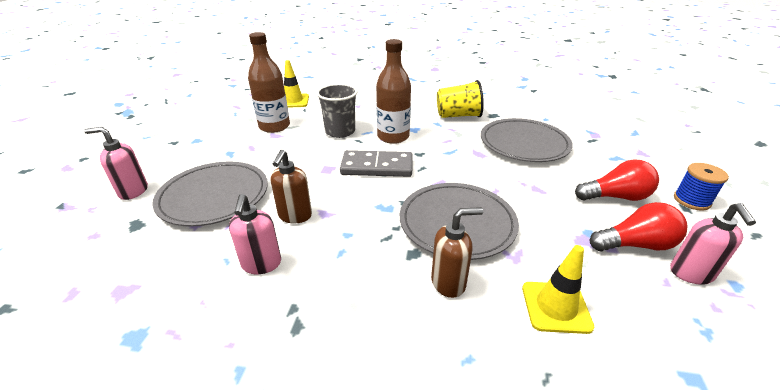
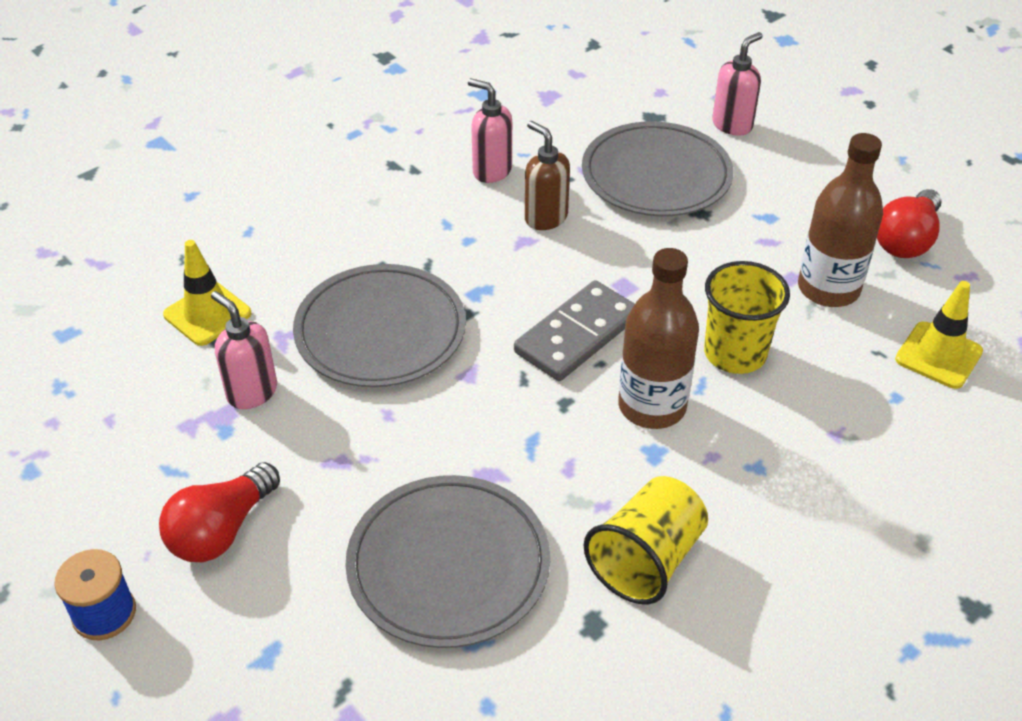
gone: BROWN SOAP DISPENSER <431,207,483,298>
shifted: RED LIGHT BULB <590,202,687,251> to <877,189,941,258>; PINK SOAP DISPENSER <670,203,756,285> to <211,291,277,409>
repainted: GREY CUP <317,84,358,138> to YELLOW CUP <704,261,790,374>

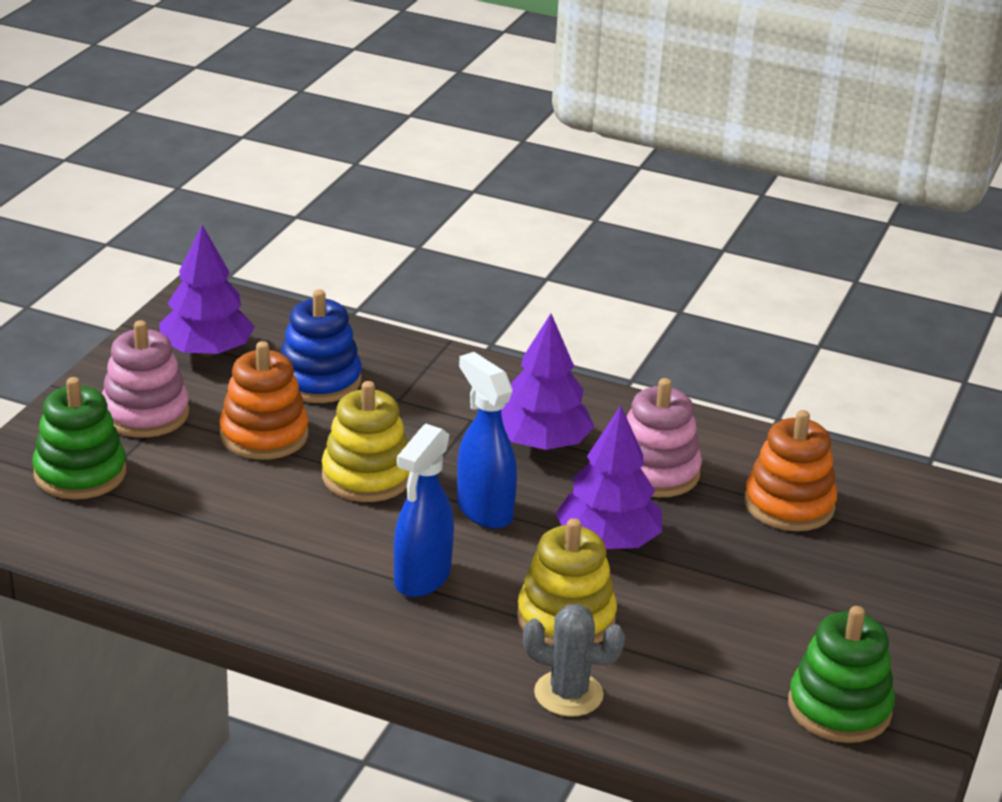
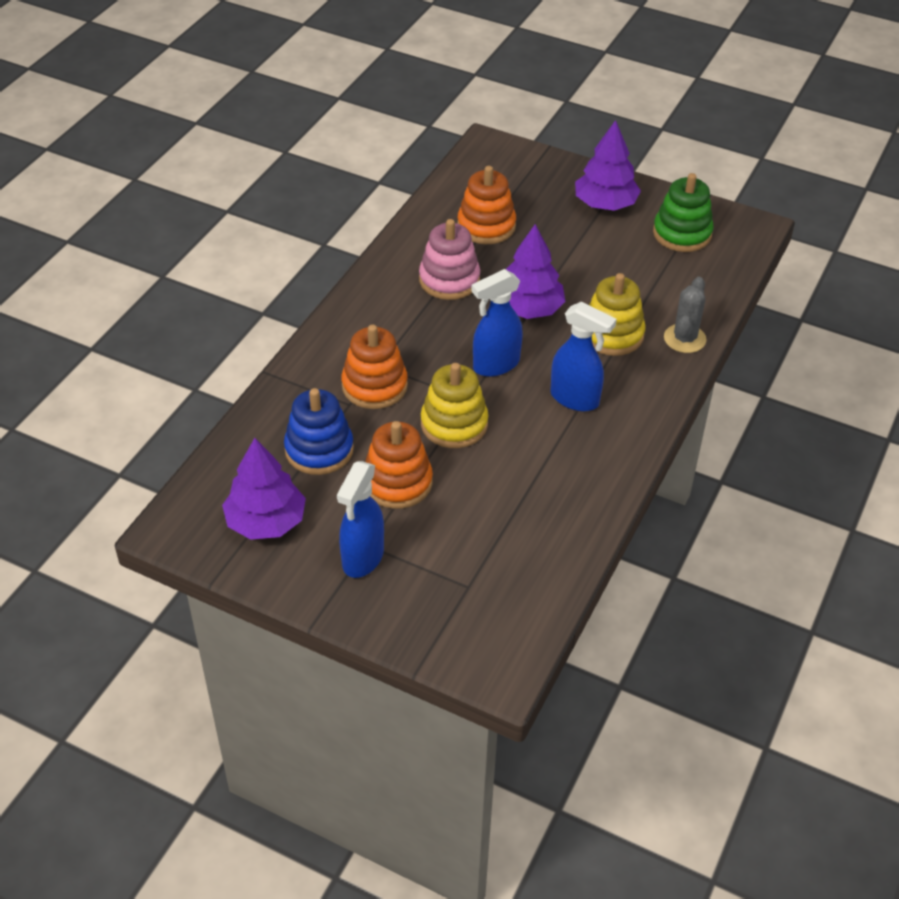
gone: GREEN STACKING TOY <32,377,126,499>
new: ORANGE STACKING TOY <341,325,408,409>
shifted: PURPLE TREE <501,314,594,450> to <575,120,641,211>
swapped: PINK STACKING TOY <102,320,189,438> to BLUE SPRAY BOTTLE <337,461,384,578>

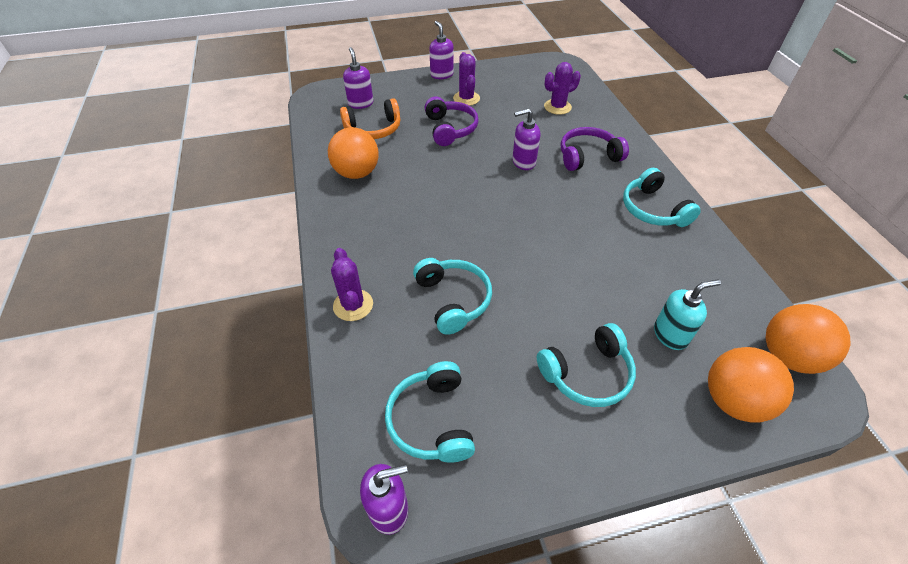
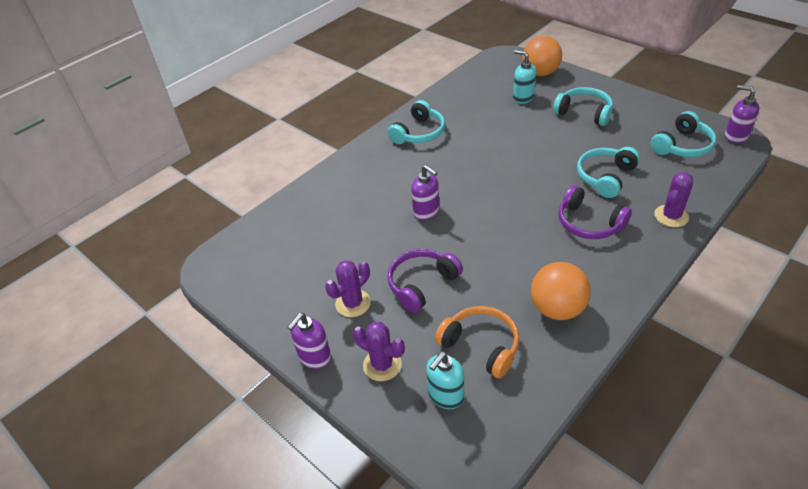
gone: ORANGE BALL <766,304,850,374>
shifted: PURPLE CACTUS <544,62,581,115> to <353,321,405,381>; PURPLE HEADPHONES <561,127,629,171> to <558,185,632,239>
repainted: PURPLE SOAP DISPENSER <343,47,373,109> to TURQUOISE SOAP DISPENSER <426,351,464,409>

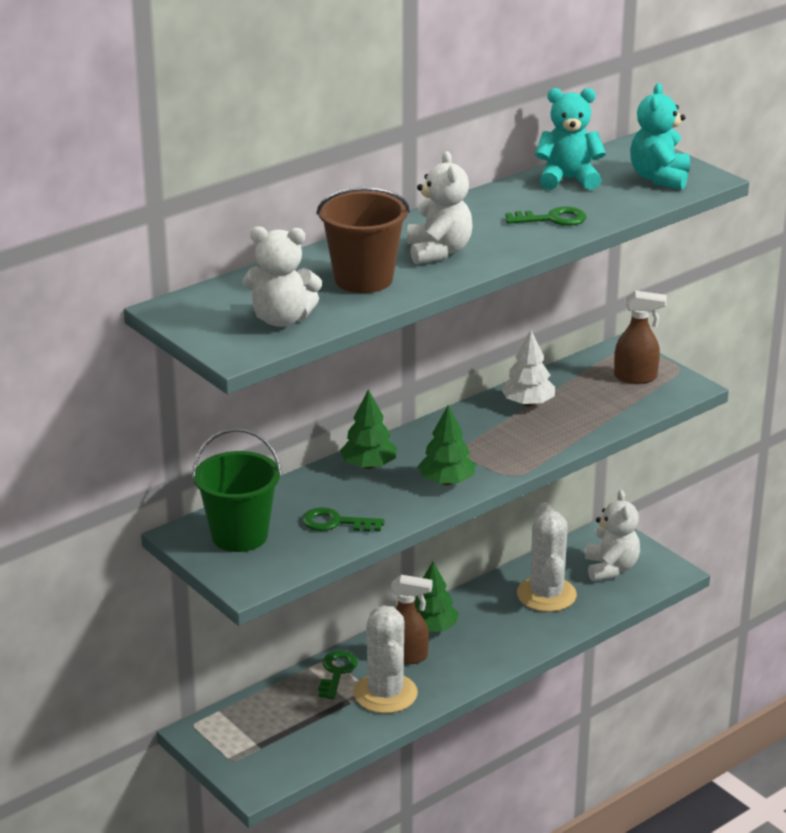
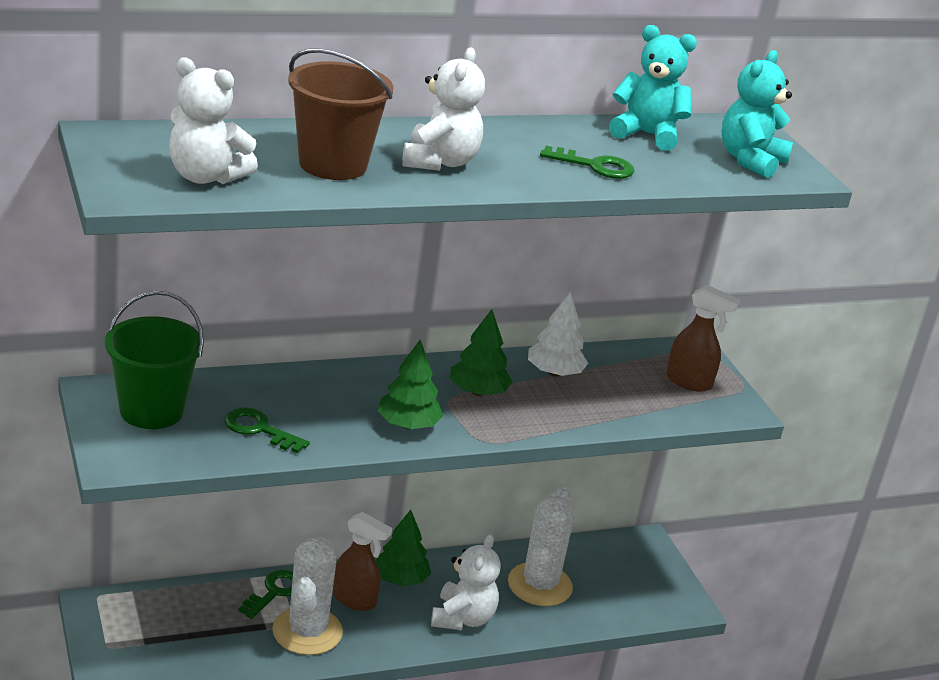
shifted: GREEN TREE <340,389,397,469> to <450,309,512,396>; WHITE TEDDY BEAR <585,490,640,581> to <431,534,501,630>

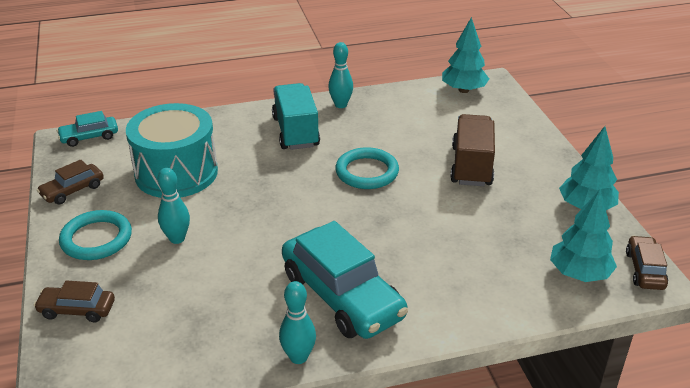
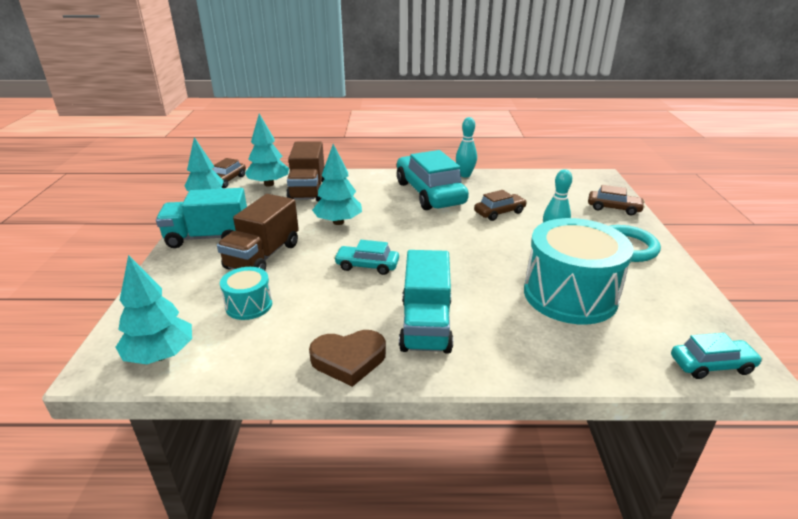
new: BROWN TRUCK <286,141,324,202>; TURQUOISE TREE <312,144,362,225>; TURQUOISE TRUCK <156,188,247,248>; TURQUOISE DRUM <220,267,272,320>
shifted: BROWN CAR <37,160,104,204> to <474,190,527,221>
swapped: TURQUOISE BOWLING PIN <328,42,353,108> to BROWN HEART <309,330,386,387>; TURQUOISE RING <335,147,399,189> to TURQUOISE CAR <334,240,399,275>

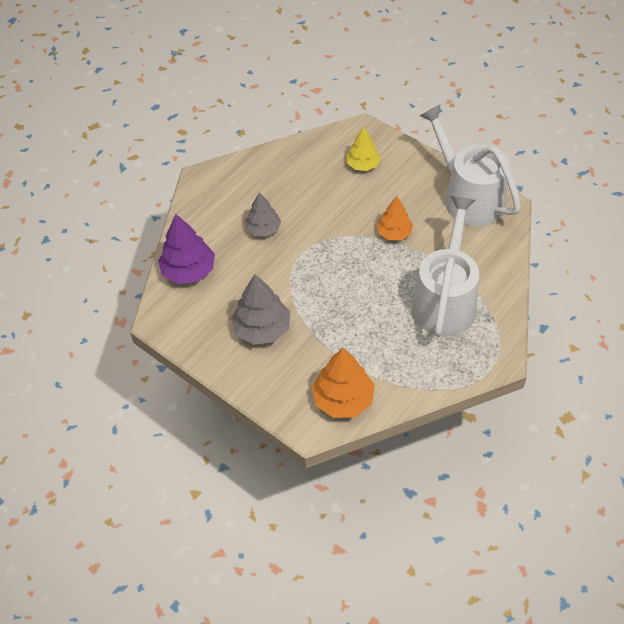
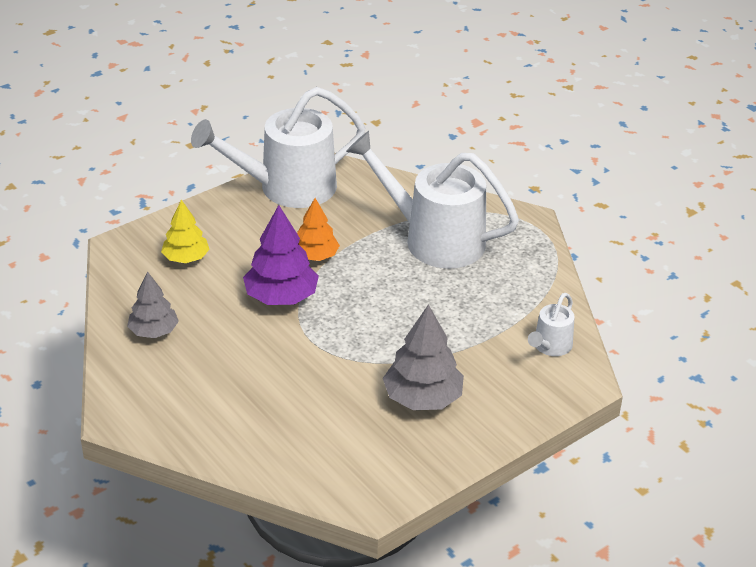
shifted: GREY TREE <246,192,281,237> to <127,271,179,338>; PURPLE TREE <158,214,215,284> to <243,205,319,305>
swapped: ORANGE TREE <312,348,375,418> to WHITE WATERING CAN <528,293,575,356>

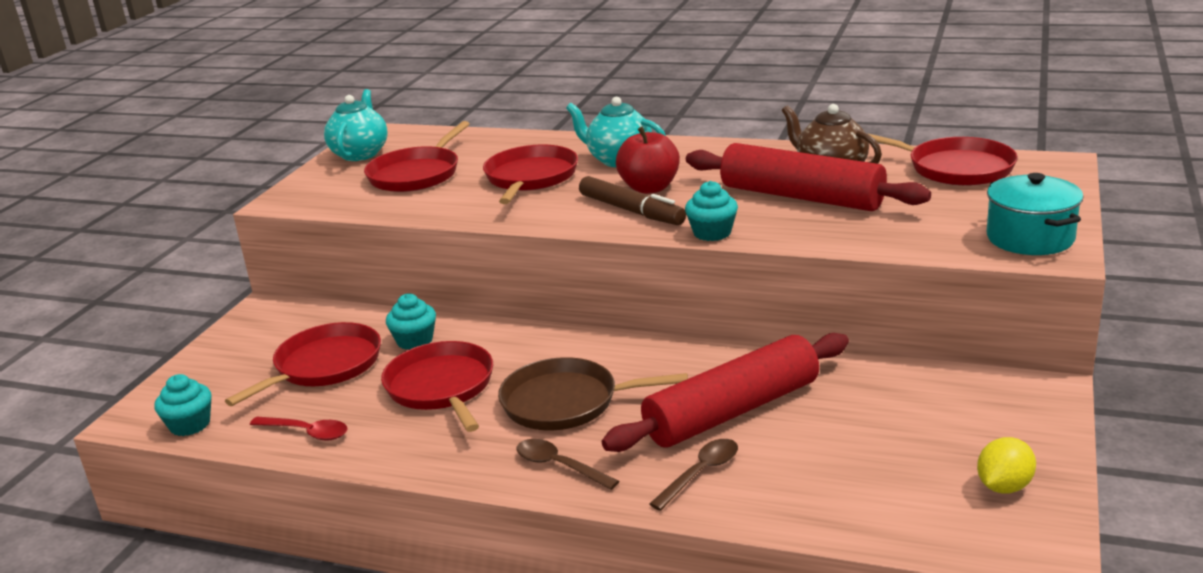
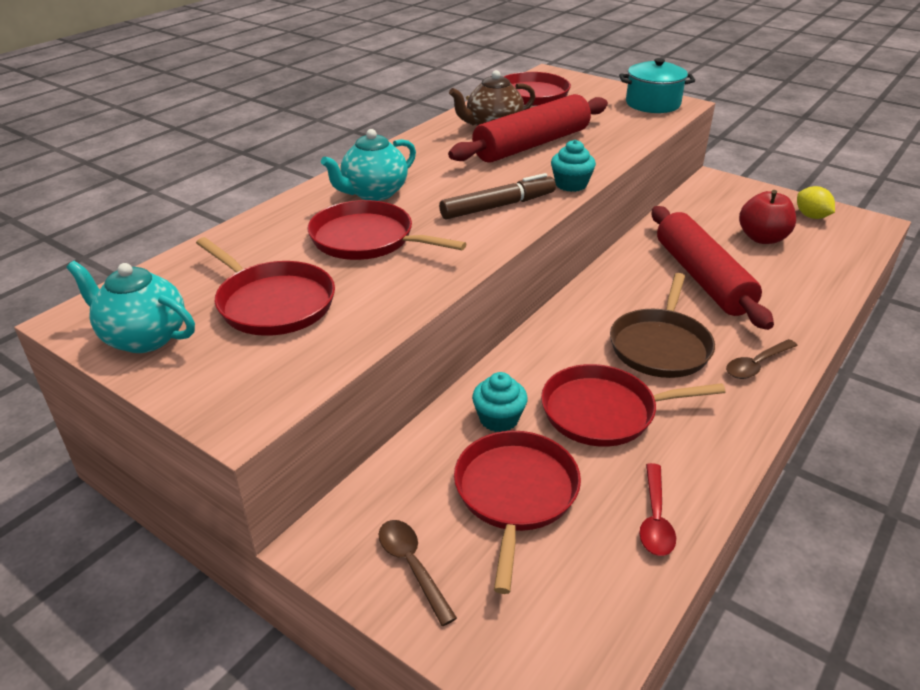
gone: TURQUOISE CUPCAKE <154,374,211,436>
shifted: RED APPLE <616,126,680,194> to <739,190,796,244>; BROWN SPOON <649,439,738,511> to <379,520,457,626>
rotated: RED PAN <225,322,381,406> = <454,431,581,594> 45 degrees clockwise; RED SPOON <250,417,347,441> = <639,463,676,556> 150 degrees clockwise

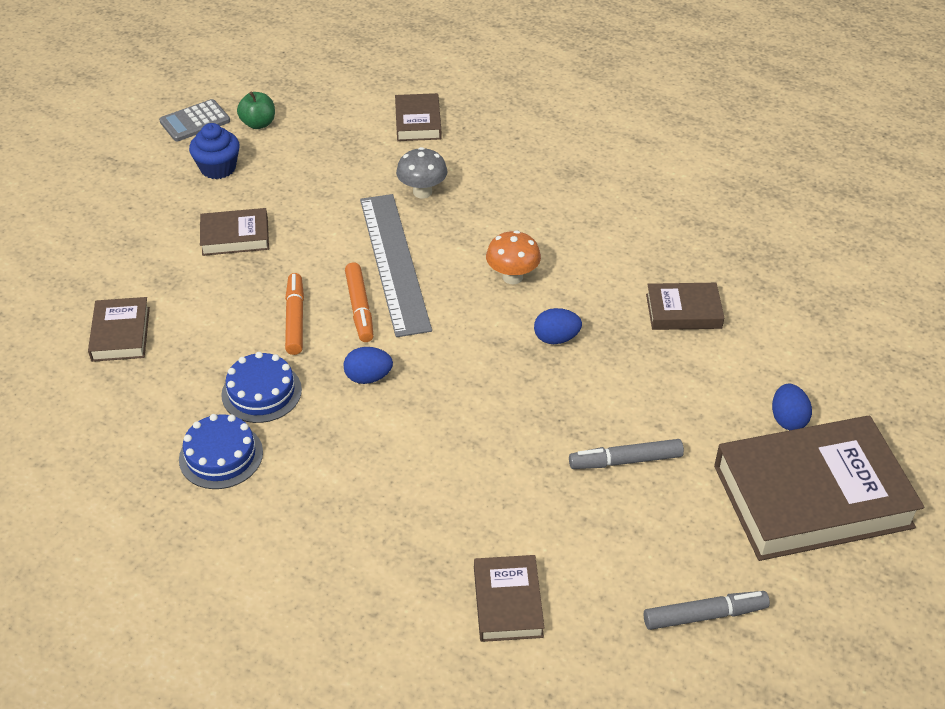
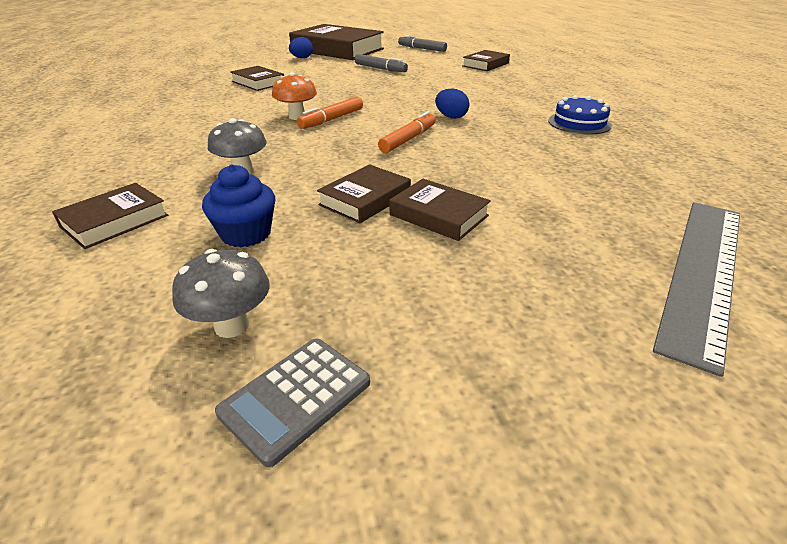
gone: BLUE EGG <534,308,582,344>; BLUE CAKE <221,352,302,423>
shifted: BLUE CUPCAKE <189,123,240,179> to <202,164,275,247>; GREY RULER <360,194,432,337> to <653,202,740,377>; ORANGE MARKER <285,273,304,355> to <297,97,363,129>; BROWN BOOK <88,297,150,362> to <317,164,411,223>
swapped: GREEN APPLE <237,92,275,129> to GREY MUSHROOM <172,249,270,338>
rotated: GREY CALCULATOR <159,99,230,141> = <215,339,370,467> 120 degrees clockwise

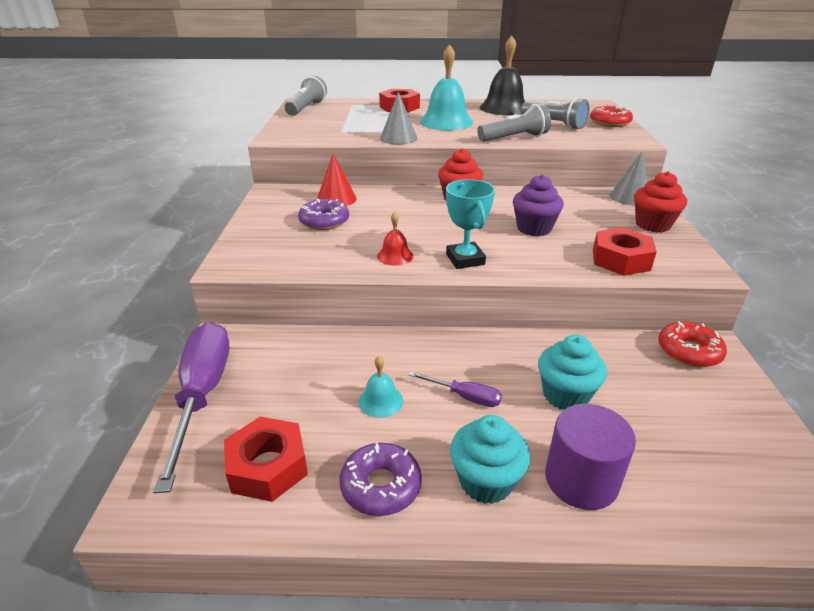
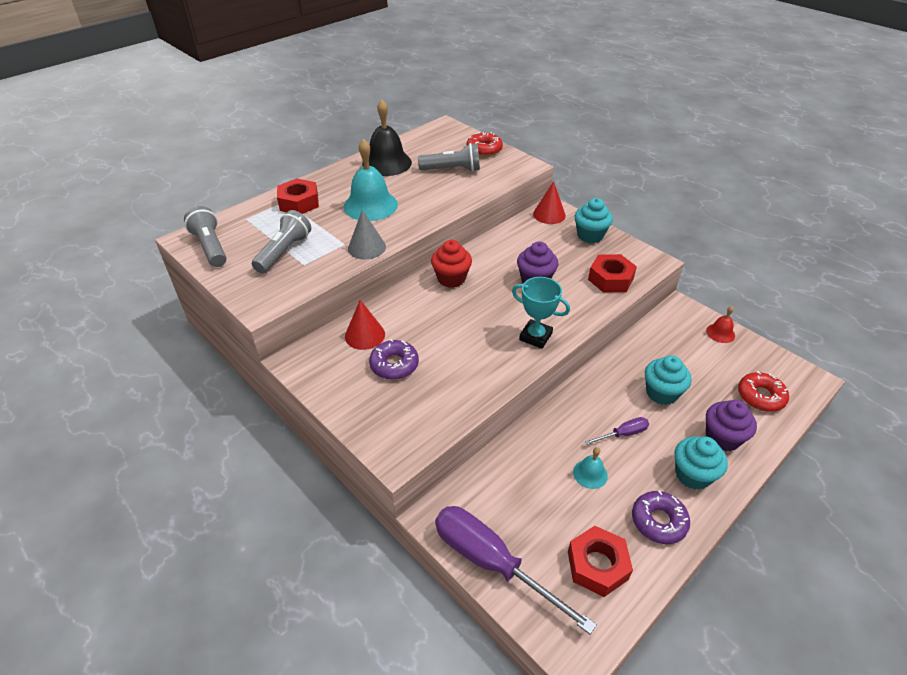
shifted: GREY FLASHLIGHT <477,103,551,142> to <252,210,311,273>; RED BELL <377,212,414,266> to <706,306,735,343>; RED DONUT <658,321,727,367> to <738,371,789,412>
swapped: PURPLE CYLINDER <545,404,636,510> to PURPLE CUPCAKE <706,400,757,452>
repainted: GREY CONE <610,152,648,206> to RED CONE <533,181,566,224>; RED CUPCAKE <634,171,687,232> to TURQUOISE CUPCAKE <575,198,613,243>

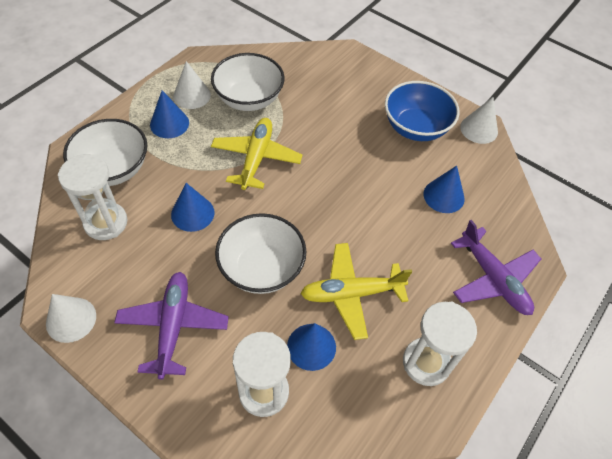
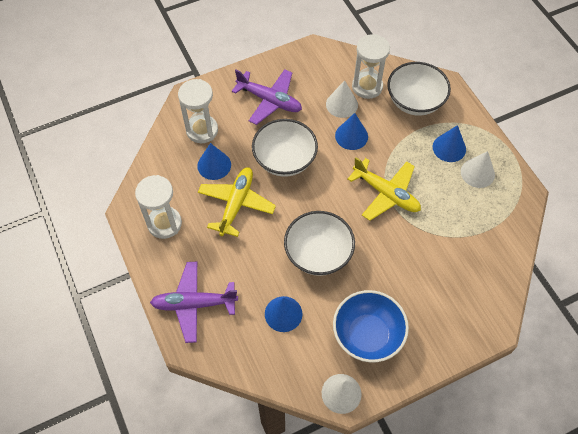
shifted: WHITE BOWL <211,53,285,111> to <284,211,355,276>; WHITE CONE <46,294,96,343> to <326,80,358,118>

